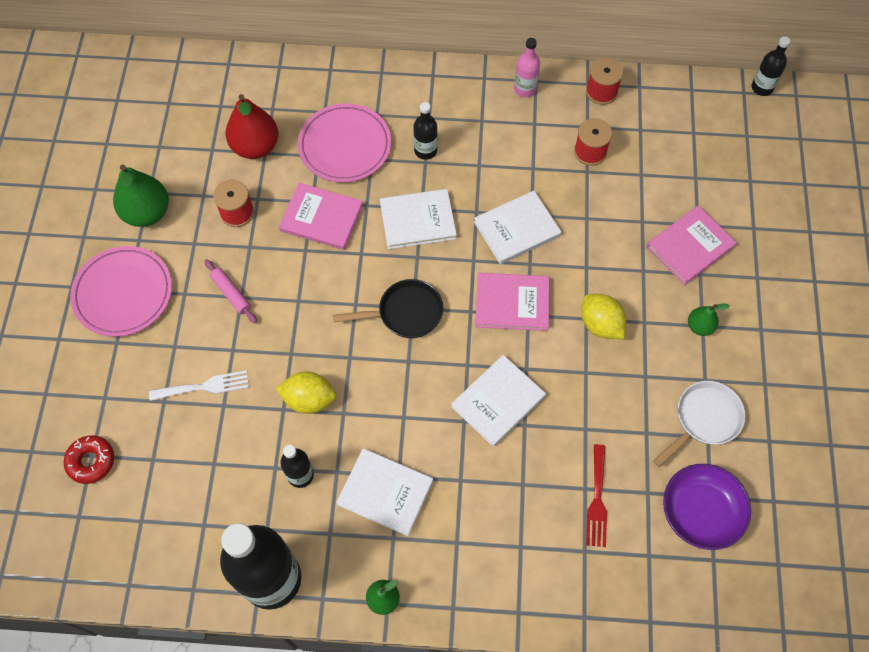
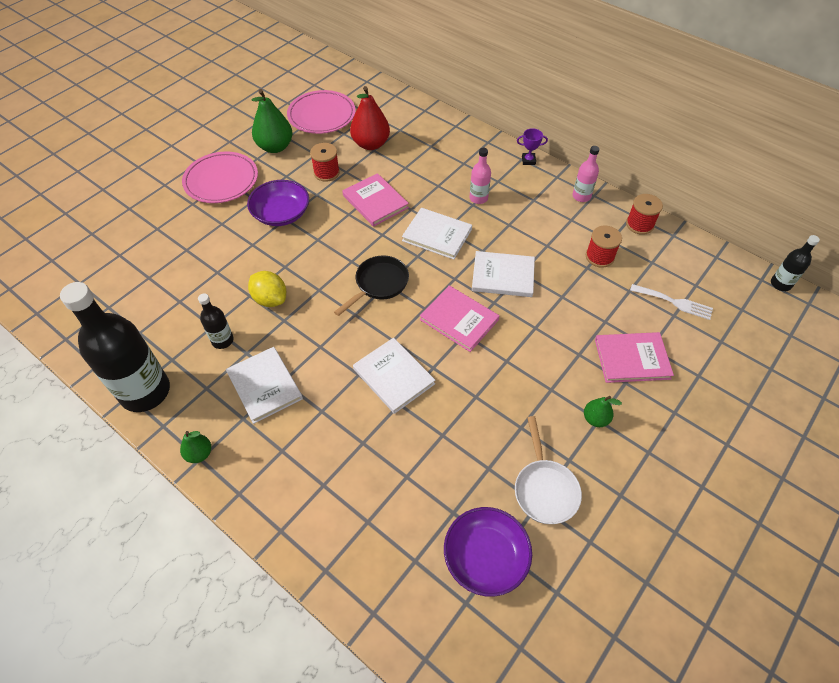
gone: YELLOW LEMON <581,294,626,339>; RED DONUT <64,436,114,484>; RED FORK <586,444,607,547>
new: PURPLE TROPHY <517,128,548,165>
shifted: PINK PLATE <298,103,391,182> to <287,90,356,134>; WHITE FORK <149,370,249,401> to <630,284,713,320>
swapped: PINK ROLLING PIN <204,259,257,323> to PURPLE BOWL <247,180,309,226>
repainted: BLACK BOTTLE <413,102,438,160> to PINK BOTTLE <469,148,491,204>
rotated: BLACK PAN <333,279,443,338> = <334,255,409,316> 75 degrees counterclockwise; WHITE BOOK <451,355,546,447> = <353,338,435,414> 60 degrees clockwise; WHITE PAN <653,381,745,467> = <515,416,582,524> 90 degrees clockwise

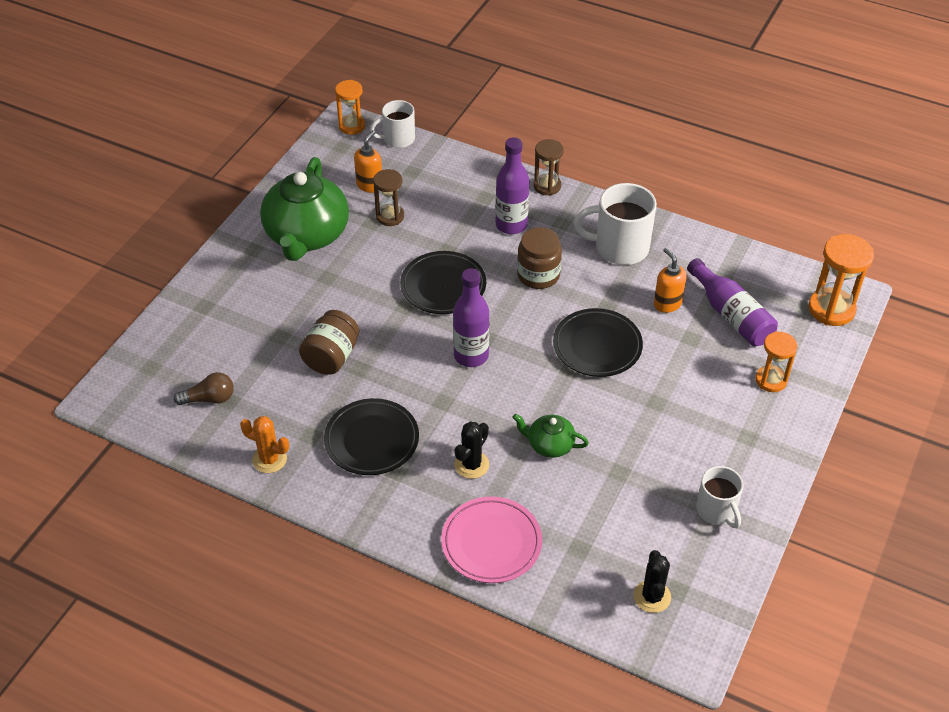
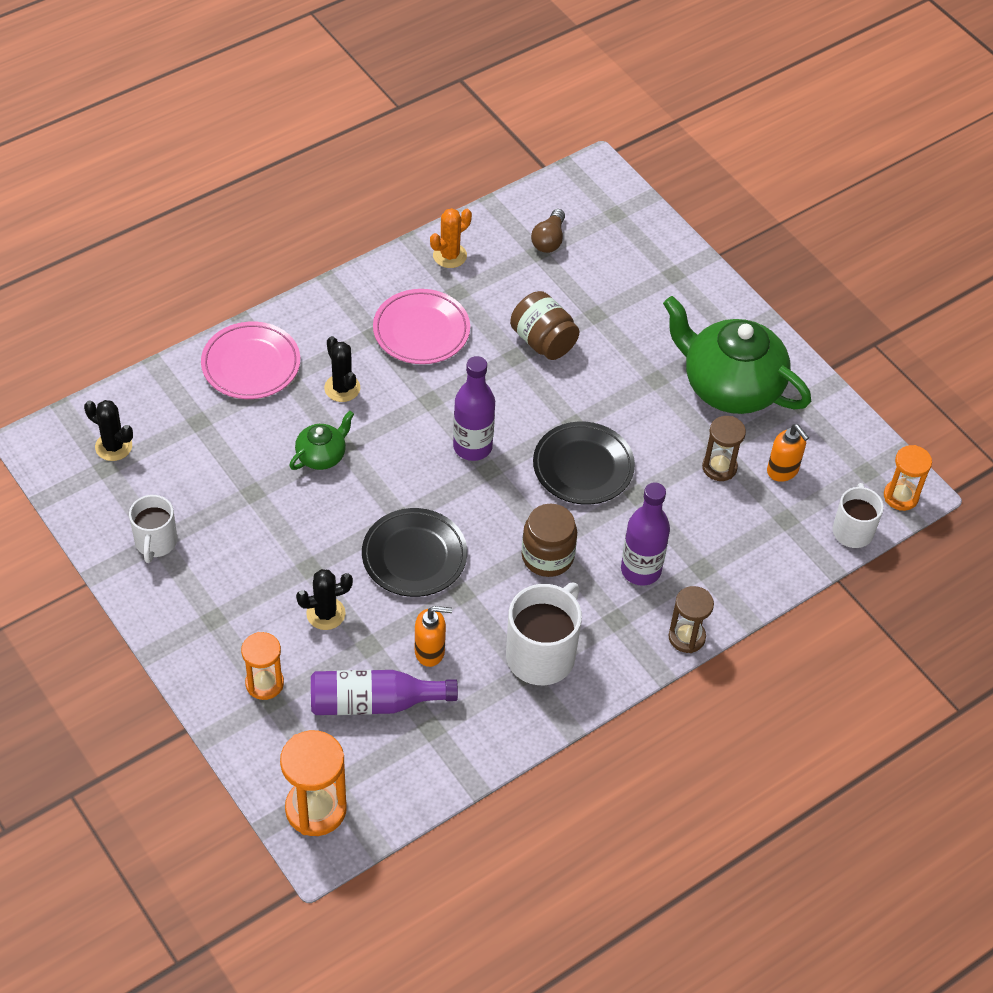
new: BLACK CACTUS <296,569,353,630>
repainted: BLACK PLATE <324,398,419,475> to PINK PLATE <373,289,470,364>
rotated: WHITE MUG <696,466,743,528> = <129,495,177,563> 90 degrees counterclockwise

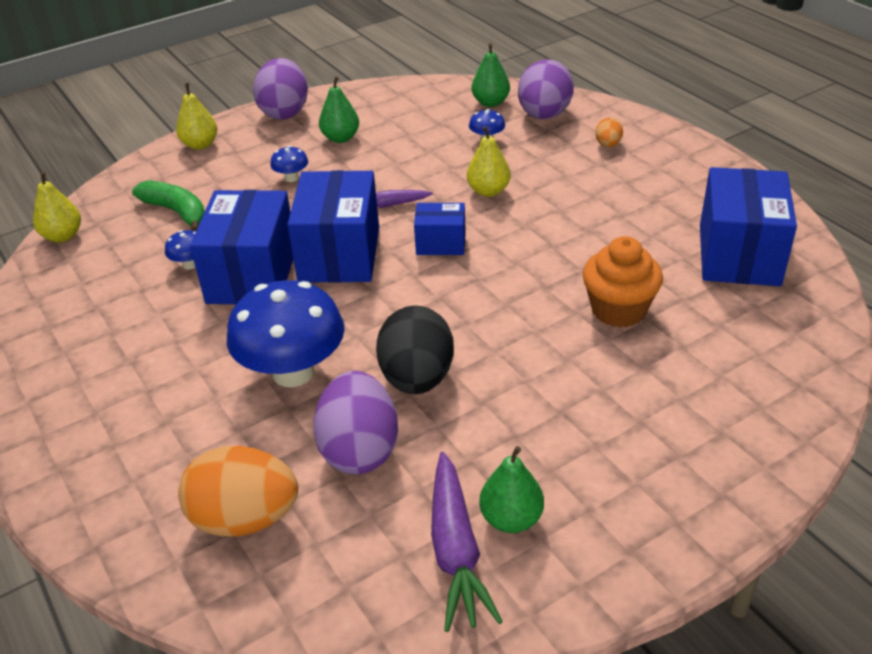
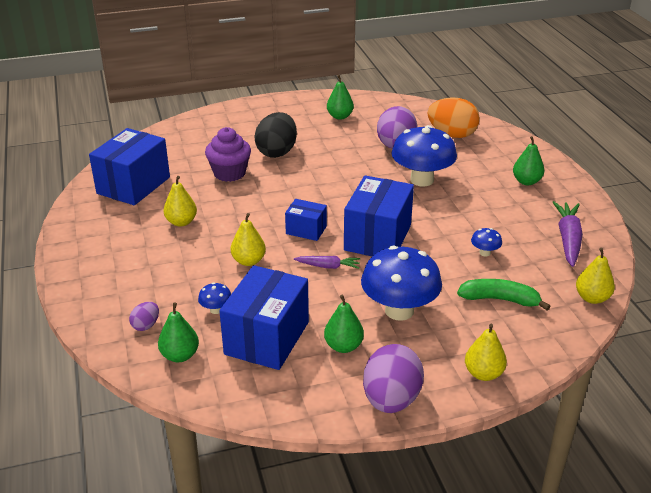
gone: ORANGE EGG <595,118,623,147>
new: GREEN PEAR <513,136,544,185>; YELLOW PEAR <163,176,197,227>
shifted: BLUE BOX <190,190,293,304> to <219,265,309,370>; BLACK EGG <376,305,454,394> to <254,112,297,158>; PURPLE CARROT <431,452,503,632> to <553,201,583,267>
repainted: ORANGE CUPCAKE <582,236,663,328> to PURPLE CUPCAKE <205,127,251,182>
rotated: GREEN BANANA <132,180,205,231> = <457,279,550,310> 135 degrees clockwise
scaled: PURPLE EGG <518,59,574,119> = <129,302,159,331> x0.48; BLUE MUSHROOM <270,146,308,182> = <361,246,442,321> x2.36

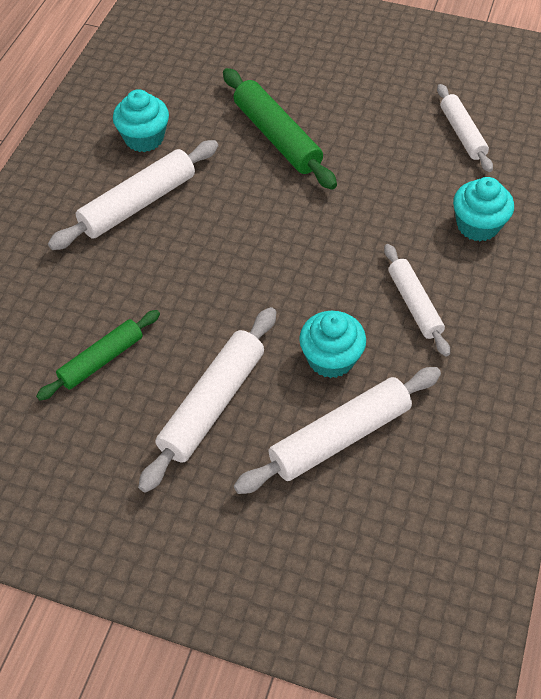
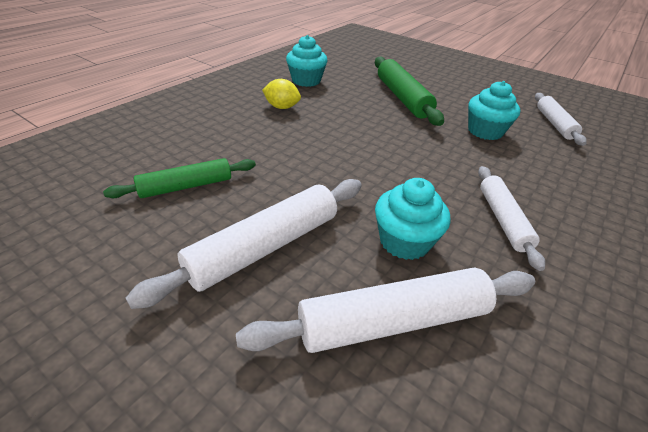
shifted: TURQUOISE CUPCAKE <453,177,514,241> to <468,81,520,140>
swapped: WHITE ROLLING PIN <48,140,218,250> to YELLOW LEMON <262,79,301,109>

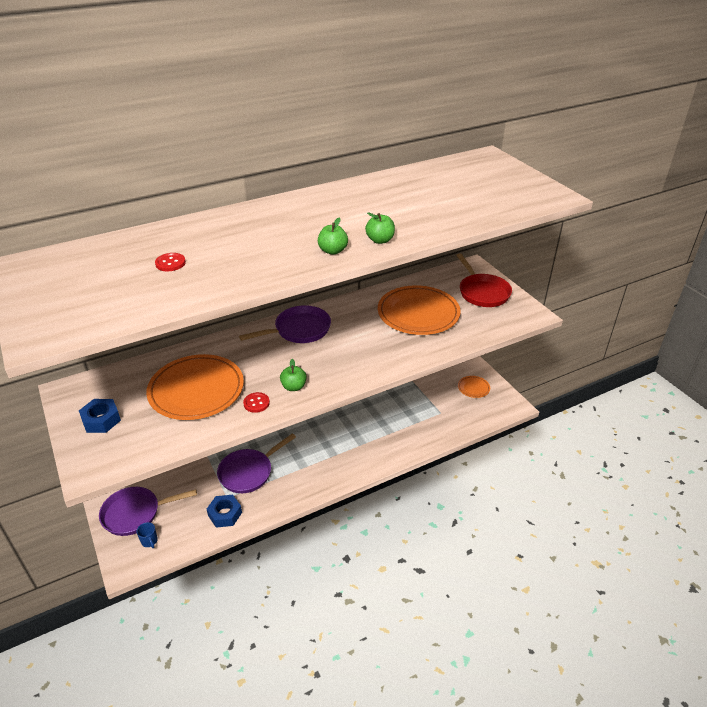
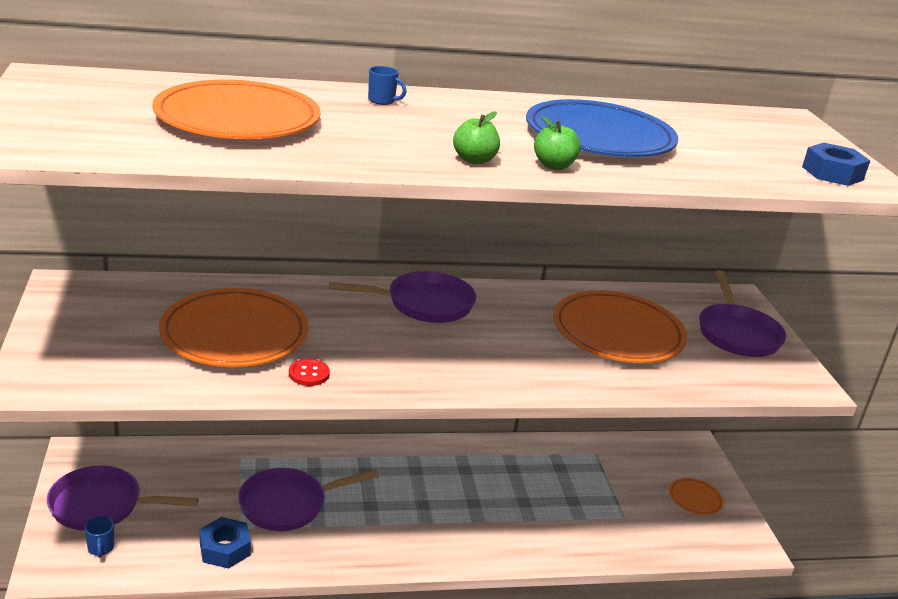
gone: GREEN APPLE <280,359,307,391>
new: BLUE MUG <368,66,407,105>; BLUE PLATE <526,99,678,157>
shifted: BLUE NUT <79,399,121,433> to <802,143,870,186>
swapped: RED BUTTON <155,253,186,271> to ORANGE PLATE <152,80,321,139>
repainted: RED PAN <456,253,512,307> to PURPLE PAN <699,271,786,357>

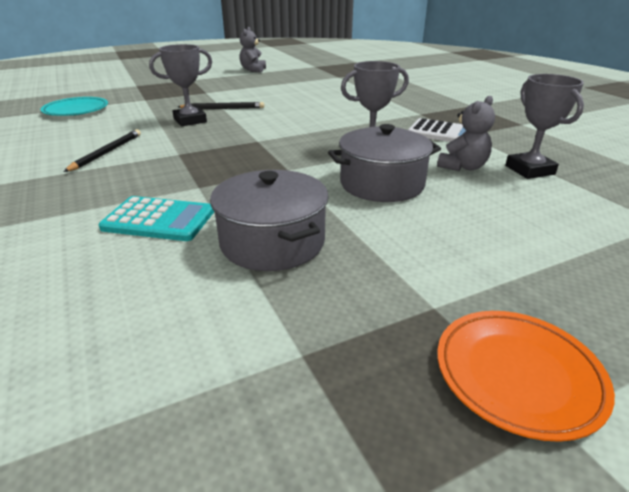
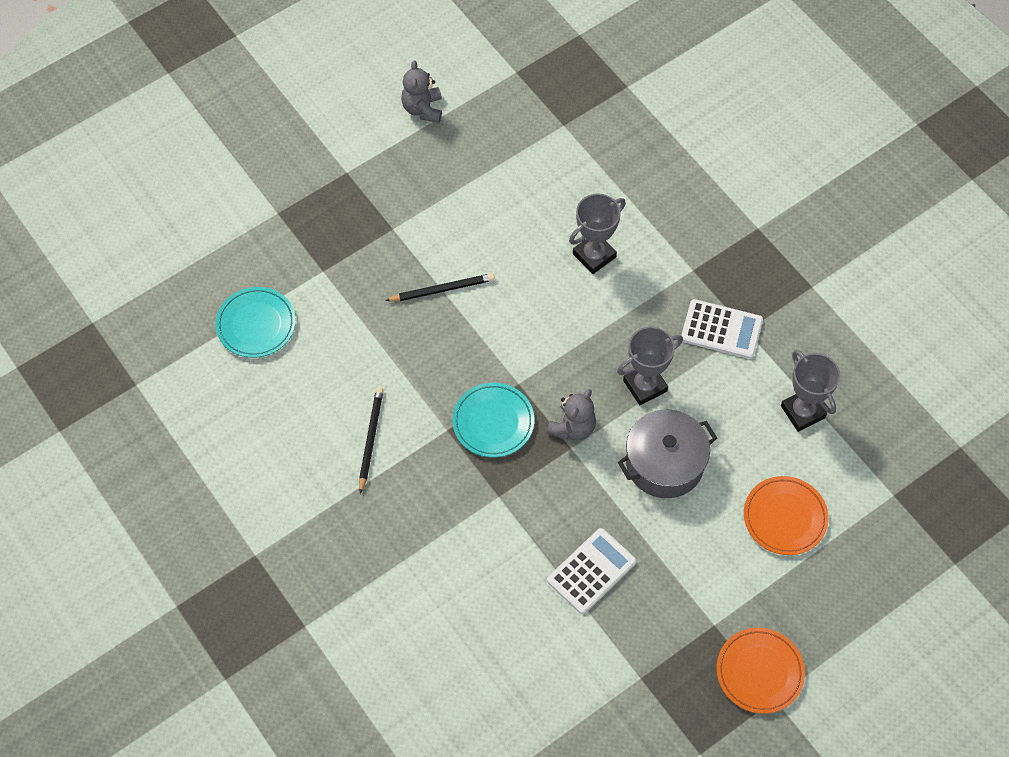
gone: TURQUOISE CALCULATOR <99,196,214,241>
new: TURQUOISE PLATE <452,383,534,458>; ORANGE PLATE <744,476,829,555>
shifted: GREY TROPHY <149,44,212,126> to <569,193,626,274>; GREY TEDDY BEAR <437,96,495,171> to <547,389,596,440>
swapped: GREY POT <210,170,329,271> to WHITE CALCULATOR <547,528,636,614>

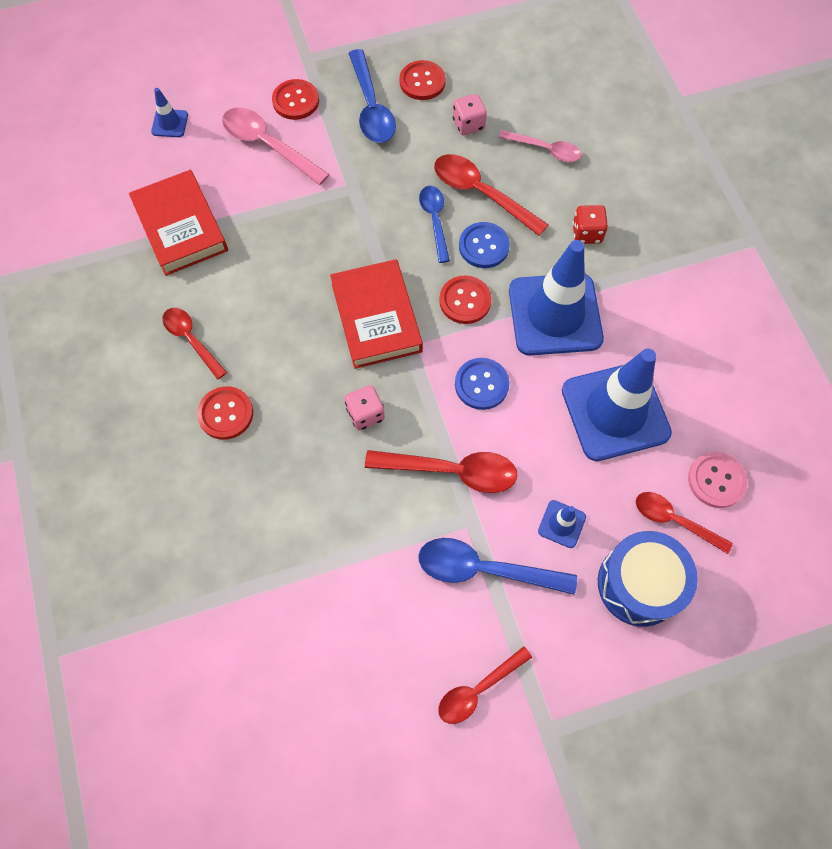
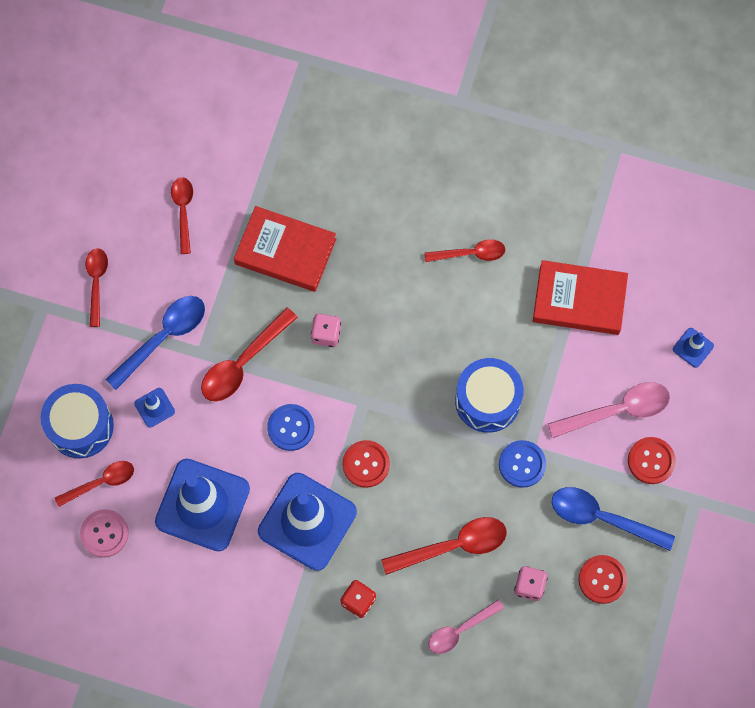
gone: BLUE SPOON <419,186,450,263>; RED BUTTON <197,386,253,440>
new: RED SPOON <171,177,193,254>; BLUE DRUM <455,358,524,433>
shifted: BLUE BUTTON <459,222,510,268> to <499,440,546,488>; RED BOOK <330,259,423,369> to <234,206,336,292>

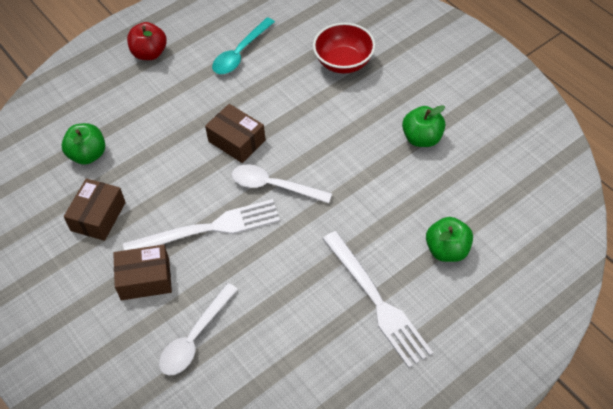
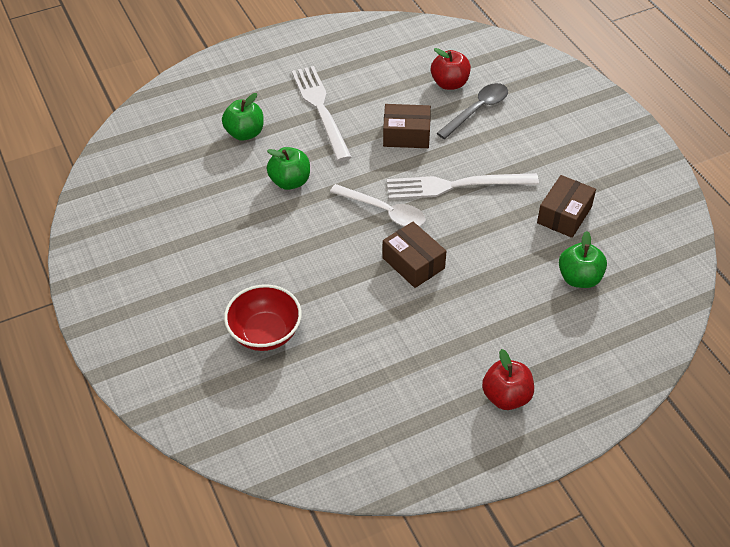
gone: TURQUOISE SPOON <212,17,275,74>
new: RED APPLE <431,48,471,90>
shifted: GREEN APPLE <402,105,445,147> to <267,147,310,190>; BROWN BOX <113,245,172,300> to <383,104,431,148>
repainted: WHITE SPOON <159,283,238,375> to GREY SPOON <437,83,508,139>

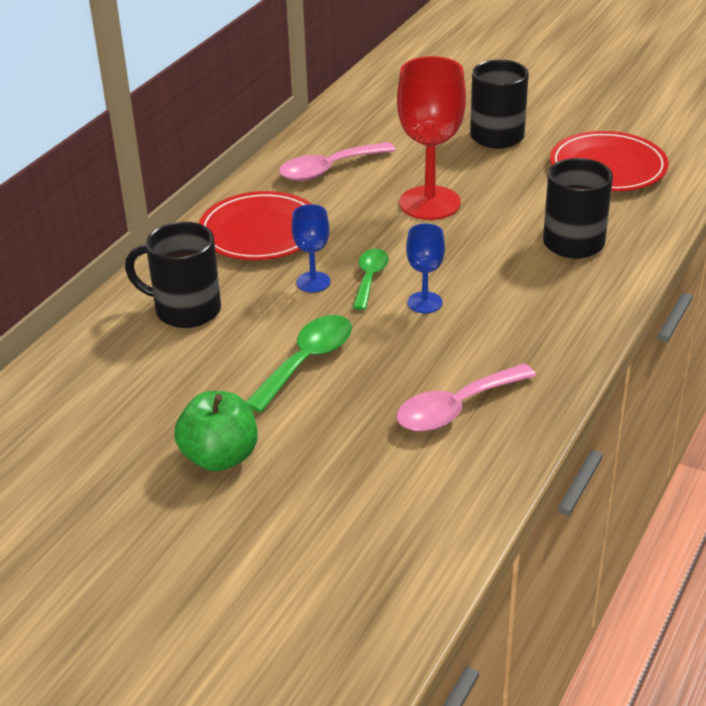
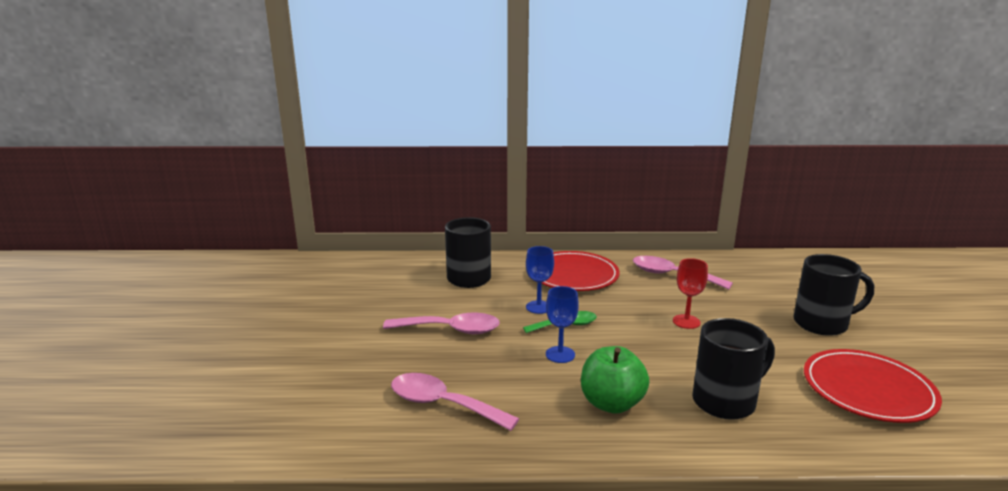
shifted: GREEN APPLE <174,391,258,471> to <581,346,649,414>
repainted: GREEN SPOON <246,315,352,413> to PINK SPOON <383,313,500,334>
scaled: RED GOBLET <397,56,466,220> = <673,258,708,329> x0.52

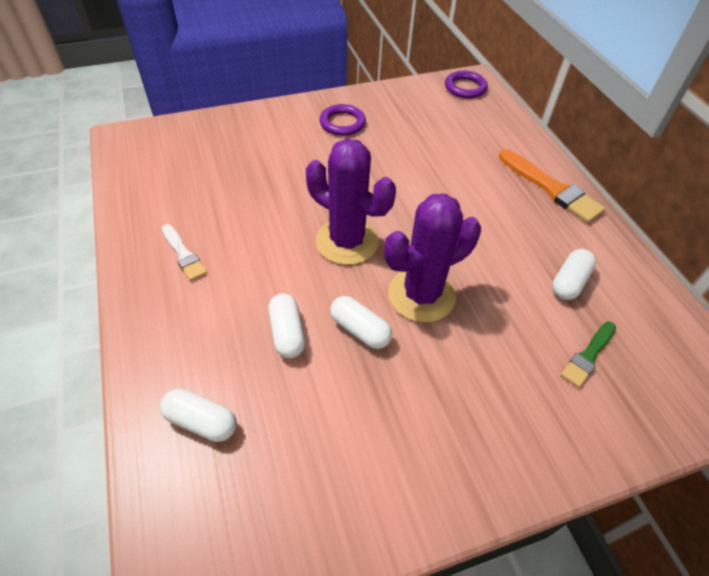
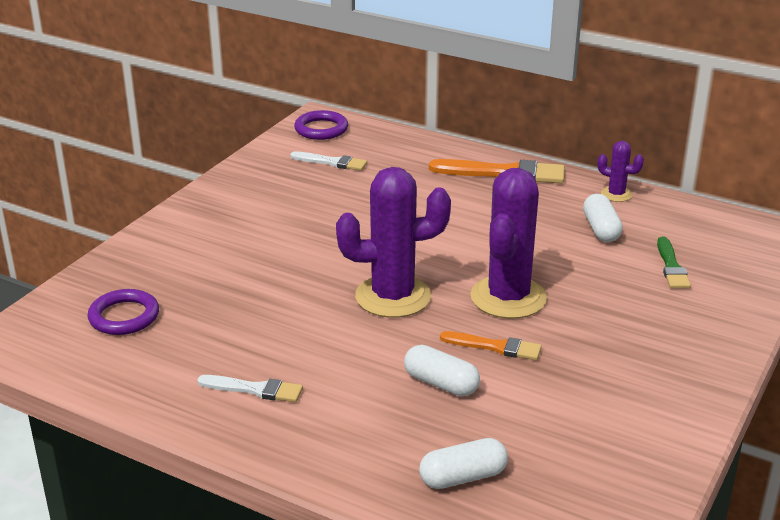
new: PURPLE CACTUS <597,141,644,202>; WHITE BRUSH <290,151,367,171>
shifted: PURPLE RING <320,104,366,136> to <87,289,159,335>
swapped: WHITE CAPSULE <330,296,392,349> to ORANGE BRUSH <440,331,542,360>

